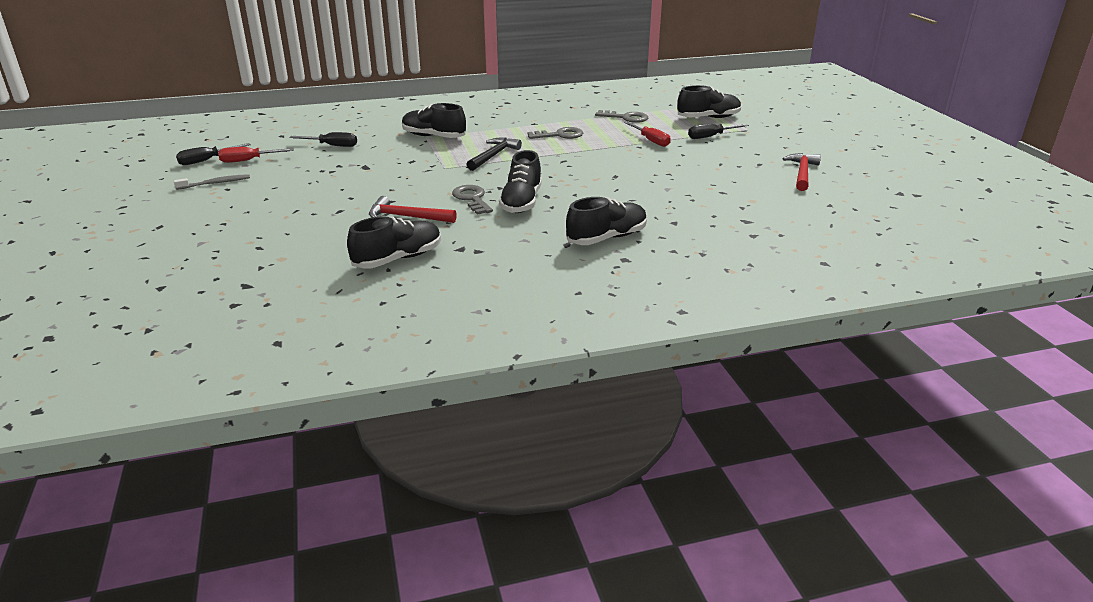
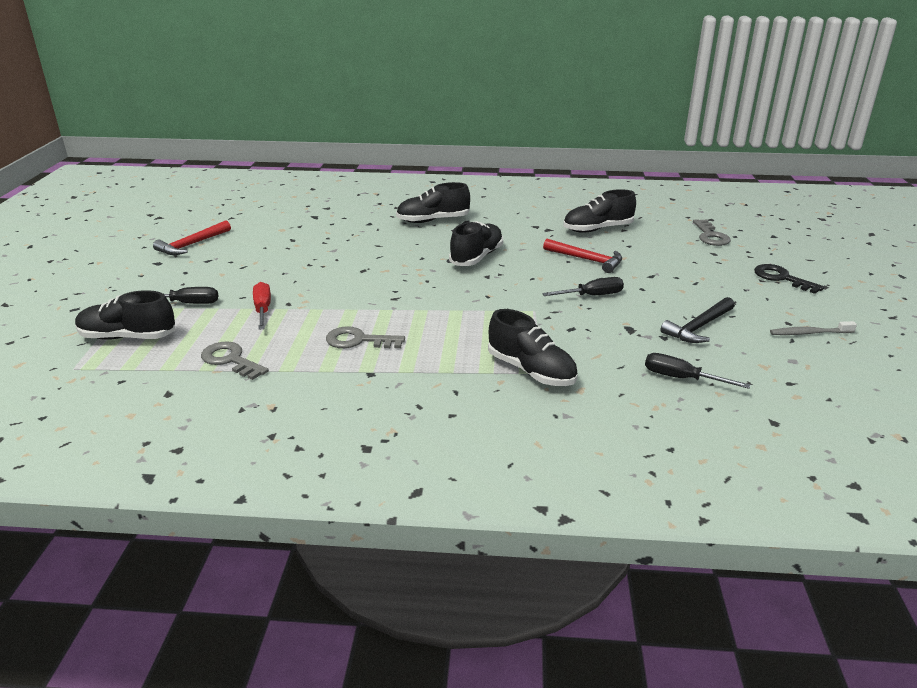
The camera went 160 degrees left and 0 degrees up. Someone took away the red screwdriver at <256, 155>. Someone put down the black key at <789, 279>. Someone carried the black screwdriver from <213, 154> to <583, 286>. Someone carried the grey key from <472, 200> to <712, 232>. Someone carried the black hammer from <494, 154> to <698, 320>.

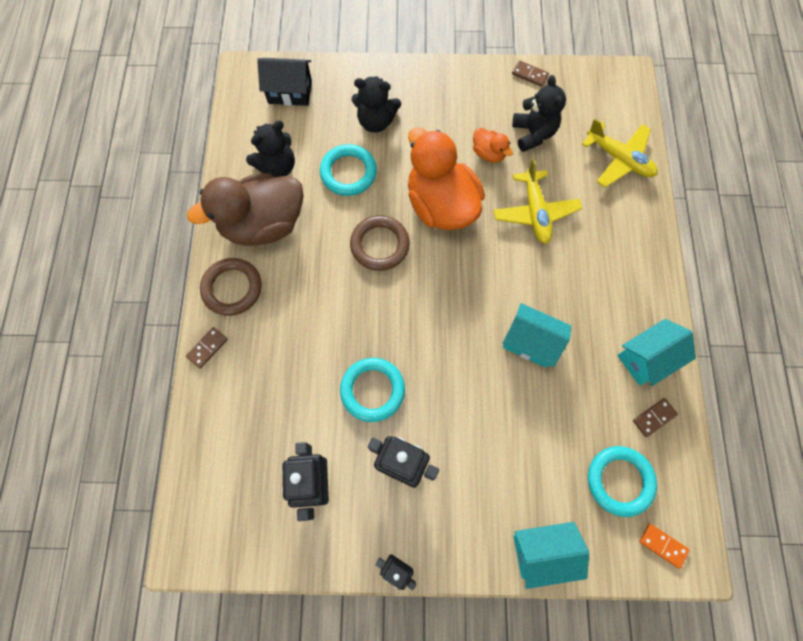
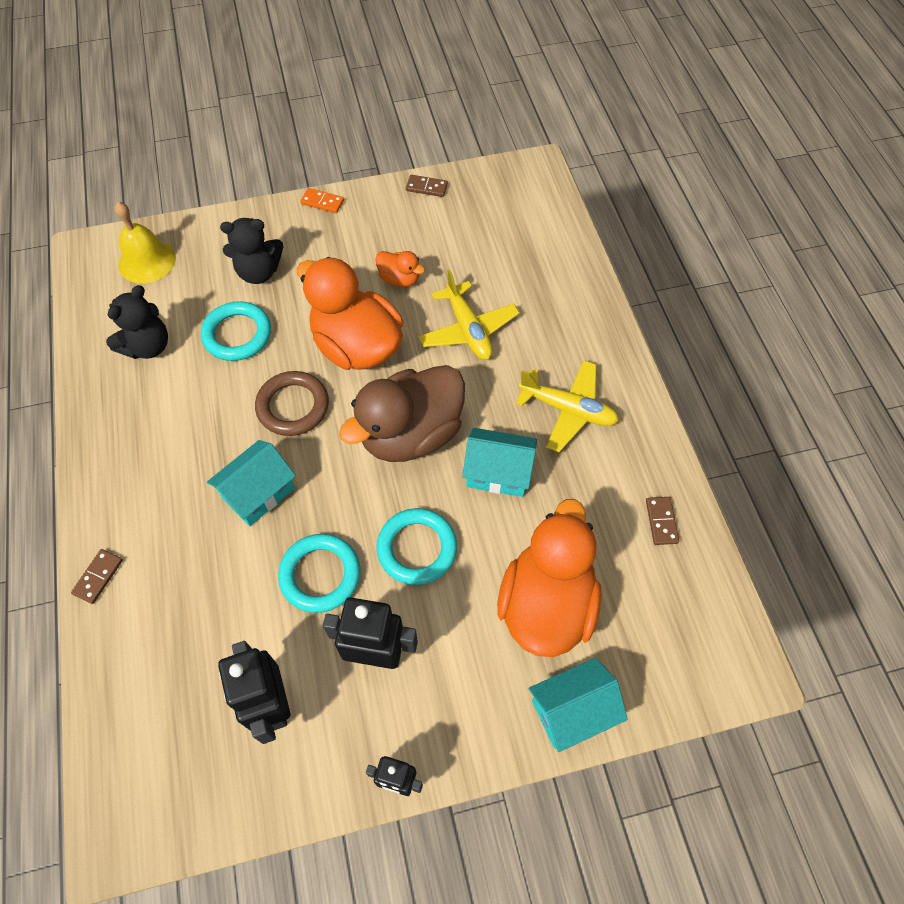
The camera went 15 degrees left and 10 degrees down. Someone took away the brown ring at <231, 287>. Someone took away the black teddy bear at <539, 113>. Someone put down the orange duck at <549, 578>. Someone carried the brown duck from <245, 209> to <402, 413>. Someone carried the yellow plane from <620, 153> to <567, 406>. Someone carried the turquoise ring from <622, 481> to <416, 546>. Someone carried the turquoise house from <656, 352> to <251, 483>. Someone carried the orange domino from <664, 546> to <322, 200>. Someone swapped the black house at <284, 82> for the yellow bell at <145, 243>. Someone rotated the brown domino at <655, 417> by 45 degrees counterclockwise.

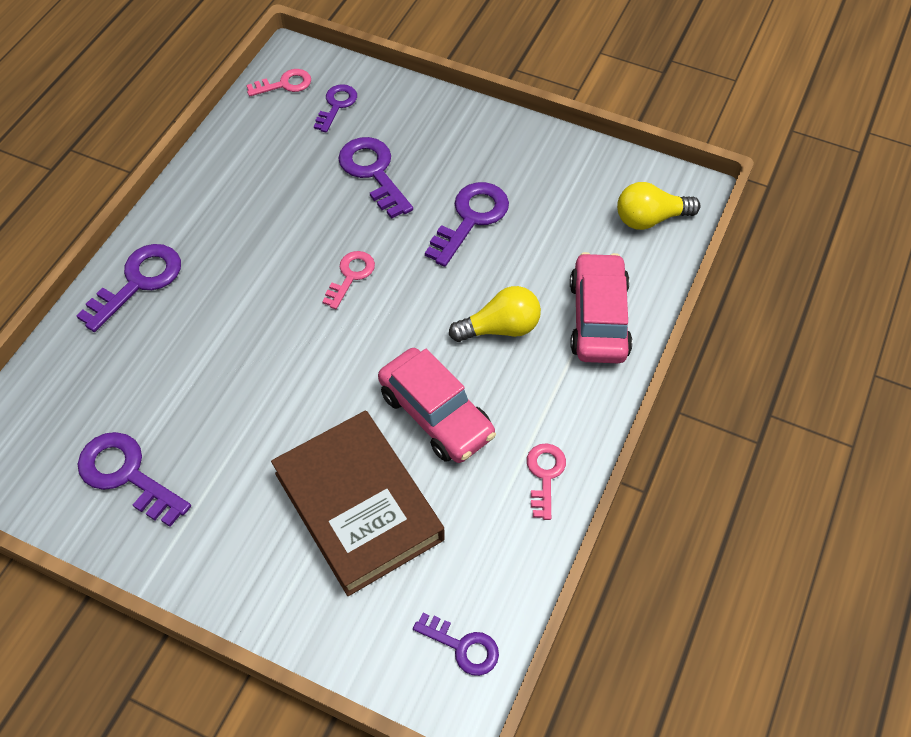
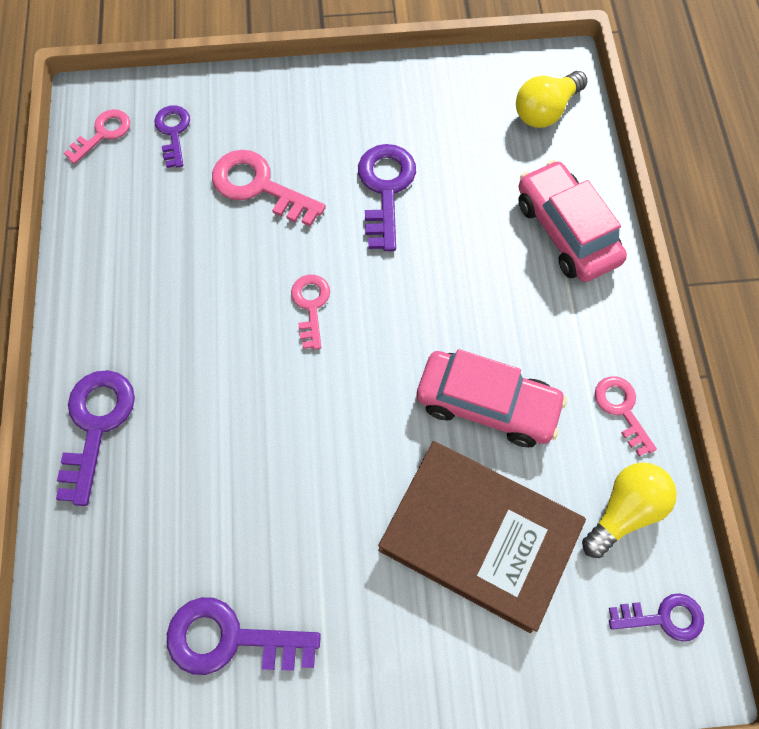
The camera went 30 degrees left and 10 degrees up. Someone carried the yellow light bulb from <495, 314> to <629, 510>. Someone repainted the purple key at <375, 178>, which became the pink key at <269, 188>.

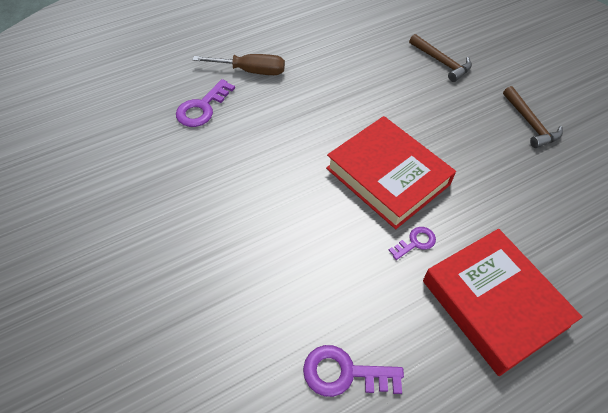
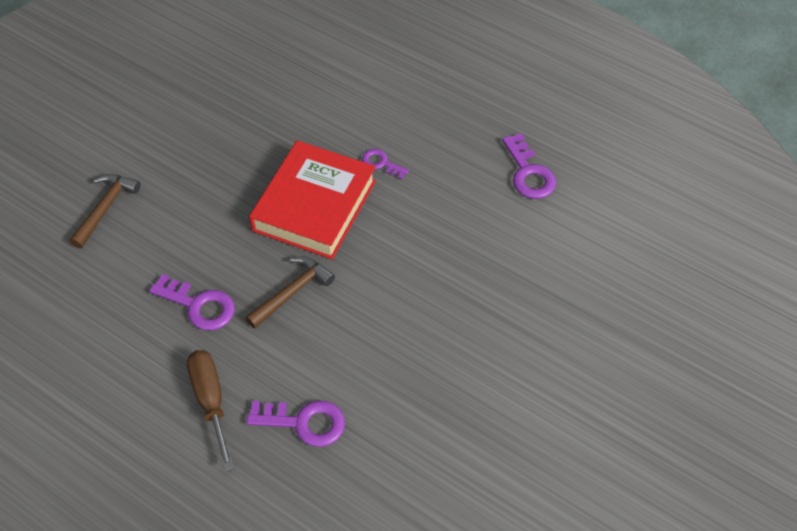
The camera went 115 degrees left and 0 degrees up. Someone took away the red book at <502, 302>. Someone put down the purple key at <192, 302>. Someone carried the brown hammer from <533, 117> to <290, 293>.

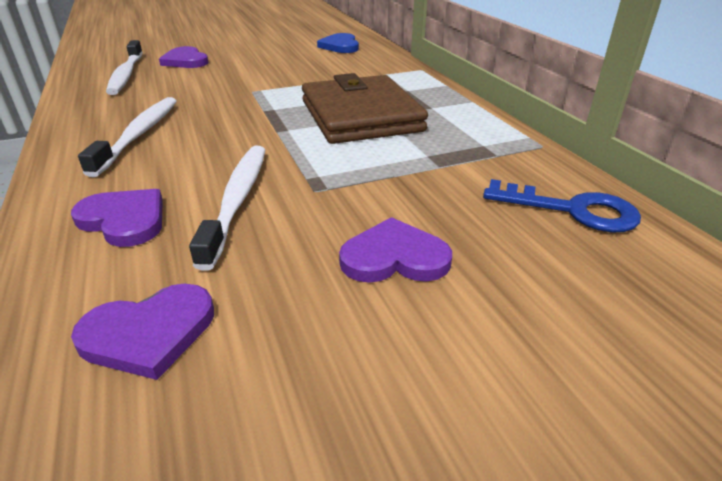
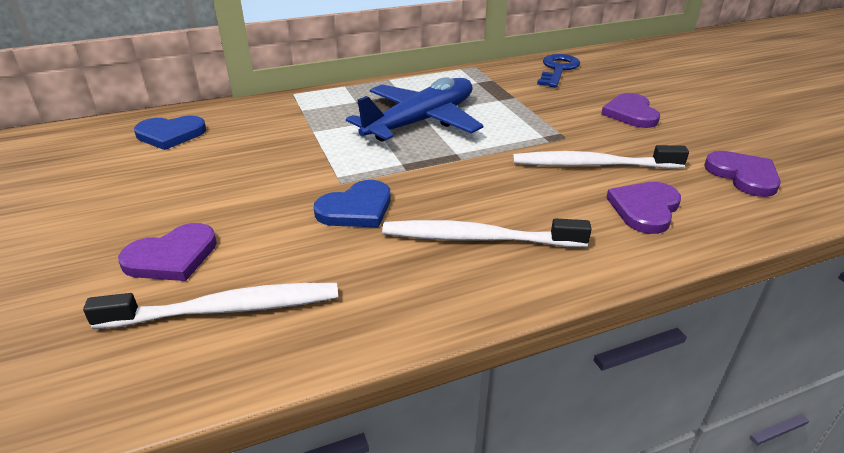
The camera went 90 degrees left and 0 degrees up. Someone put down the blue heart at <352, 204>. Someone swapped the brown wallet at <365, 108> for the blue plane at <414, 109>.

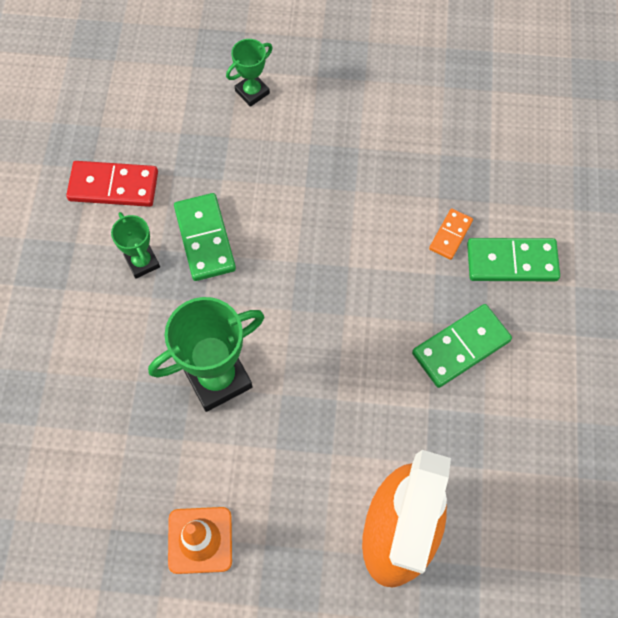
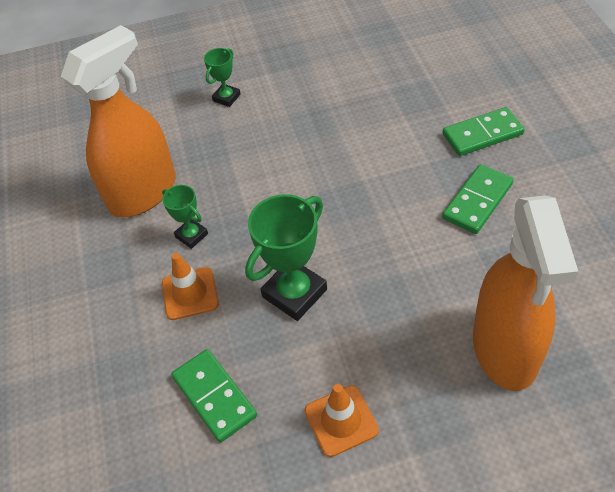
The camera went 15 degrees left and 15 degrees down. Someone took away the orange domino at <451, 234>. Someone put down the orange traffic cone at <190, 286>. Someone carried the green domino from <205, 237> to <214, 395>. Someone swapped the red domino at <112, 184> for the orange spray bottle at <118, 121>.

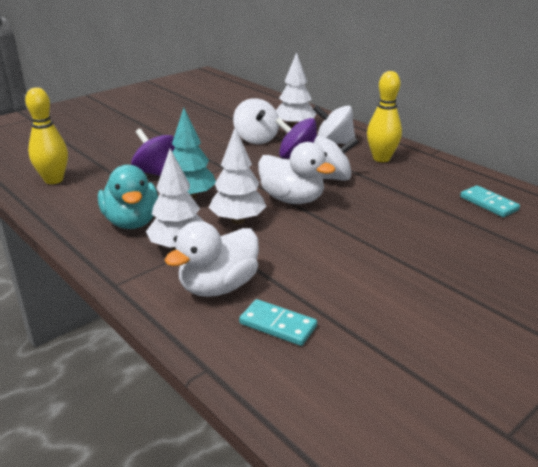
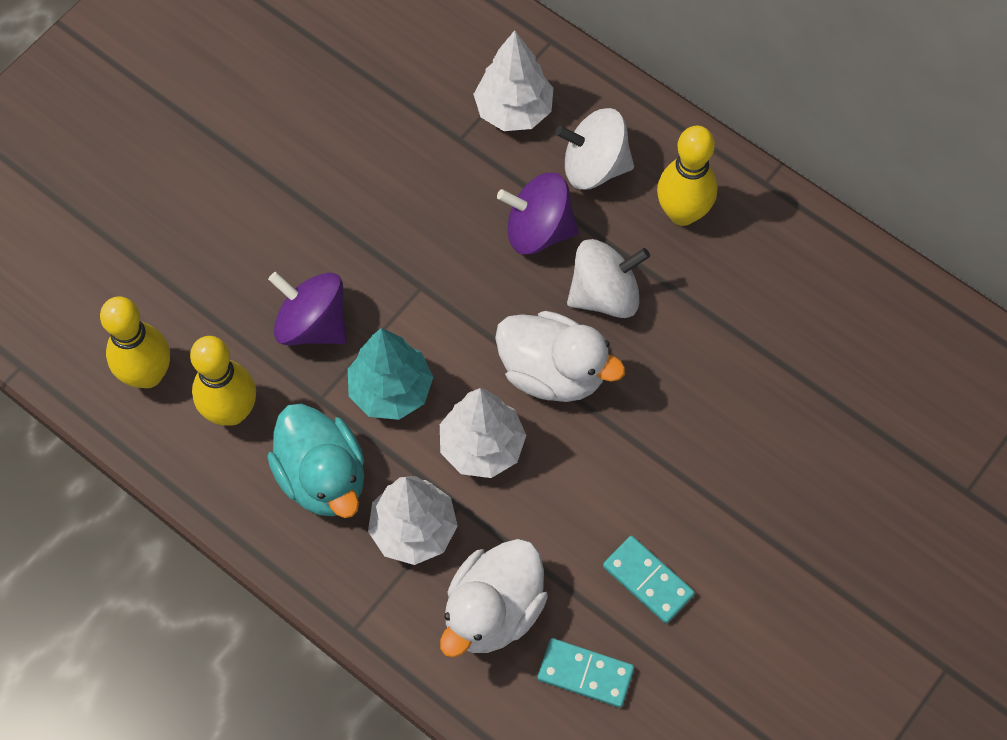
The camera went 10 degrees left and 35 degrees up. Someone took away the white spinning top at <256, 121>. Someone put down the yellow bowling pin at <223, 381>. Someone carried the turquoise domino from <490, 201> to <649, 579>.

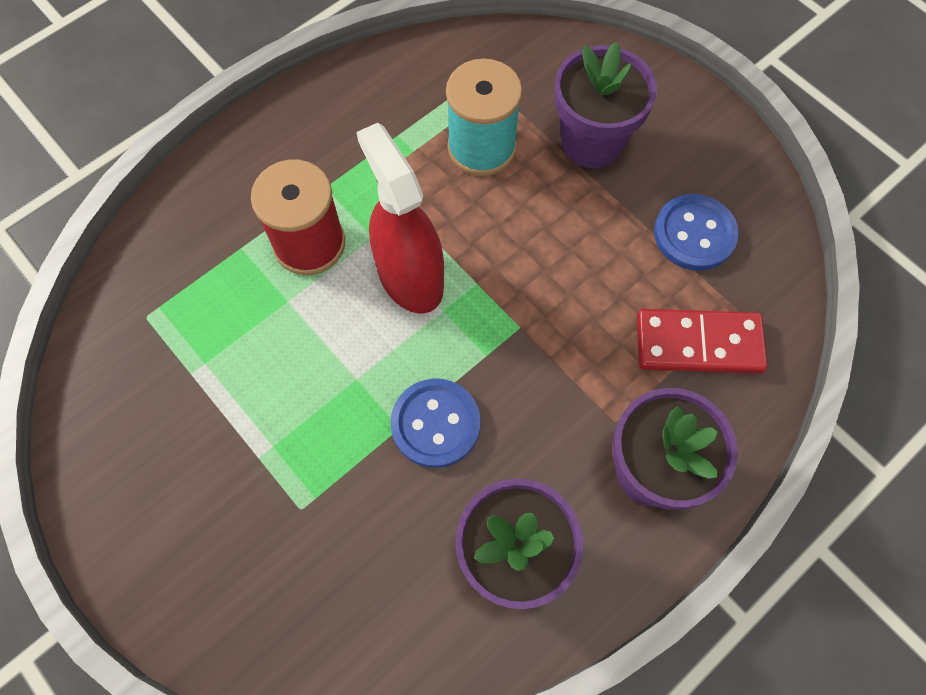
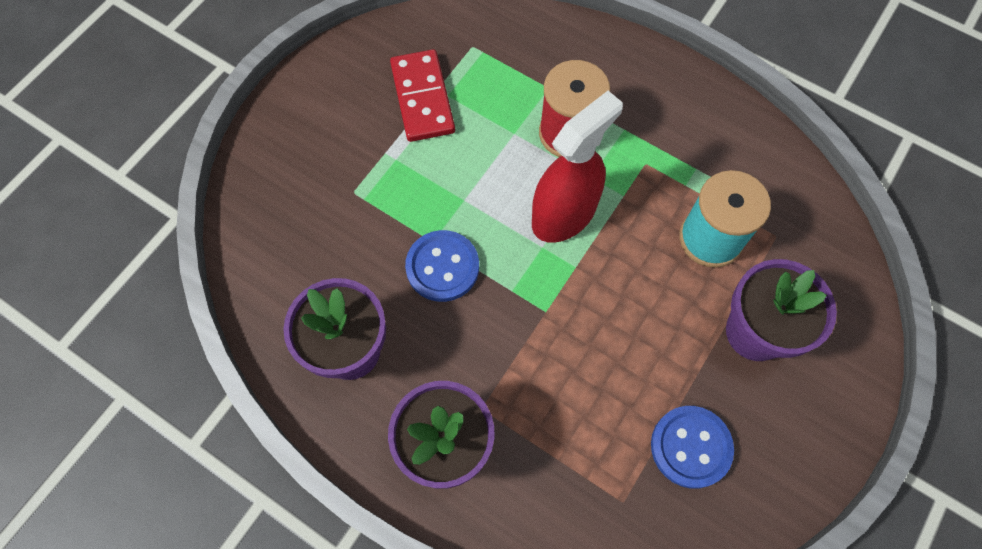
The camera went 75 degrees right and 0 degrees up. Someone carried the red domino from <702, 341> to <422, 95>.

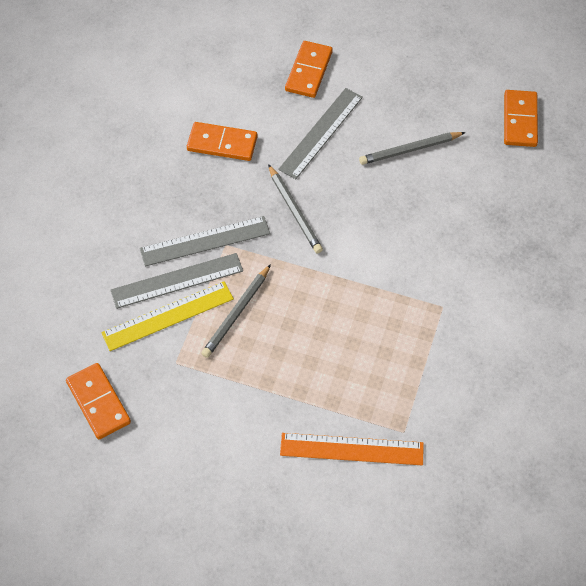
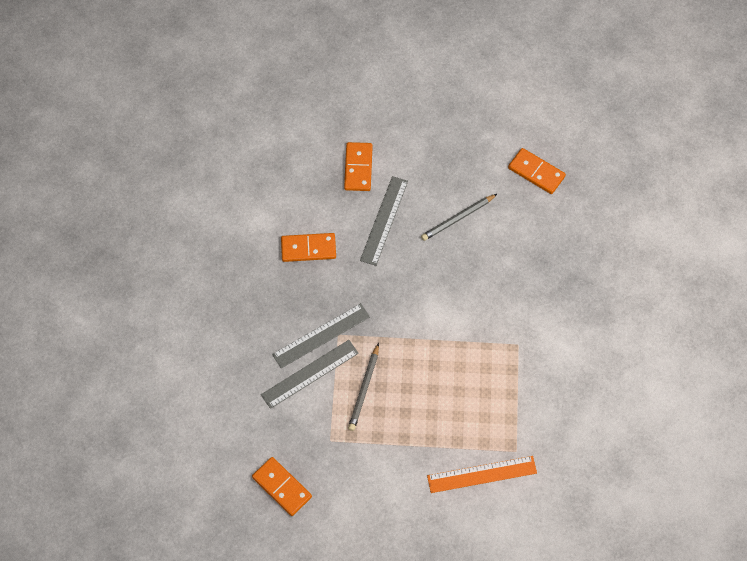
The camera went 15 degrees left and 5 degrees up. Someone took away the yellow ruler at <167, 316>. Someone took away the grey pencil at <295, 209>. Someone rotated the orange domino at <521, 118> by 45 degrees counterclockwise.

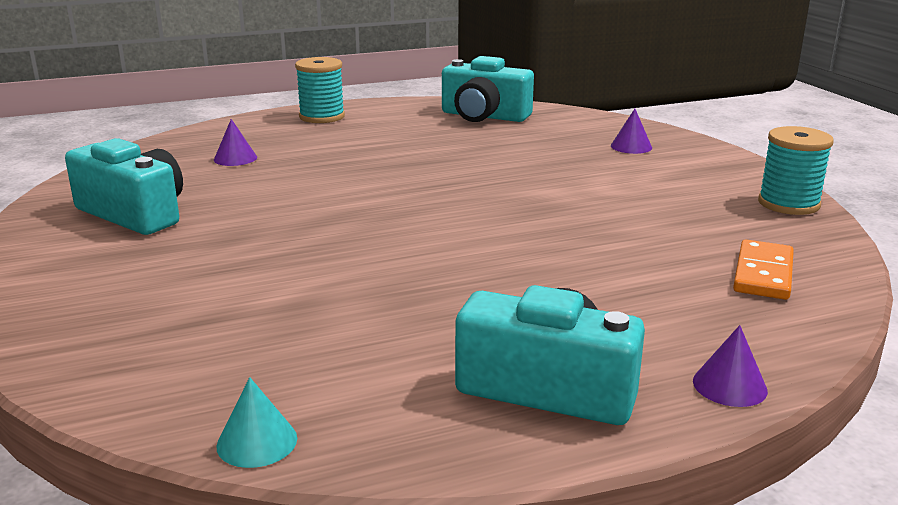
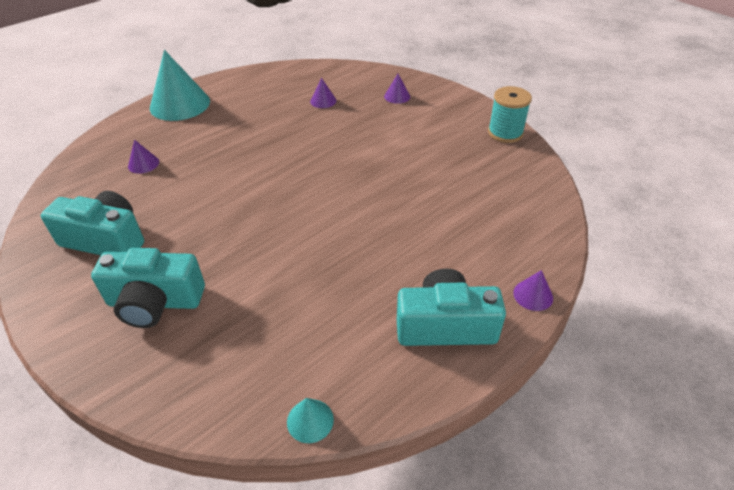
The camera went 20 degrees left and 20 degrees up. Someone took away the orange domino at <763, 270>. Someone put down the purple cone at <323, 93>. Someone carried the turquoise camera from <488, 89> to <148, 288>. Someone swapped the turquoise spool at <320, 90> for the turquoise cone at <180, 85>.

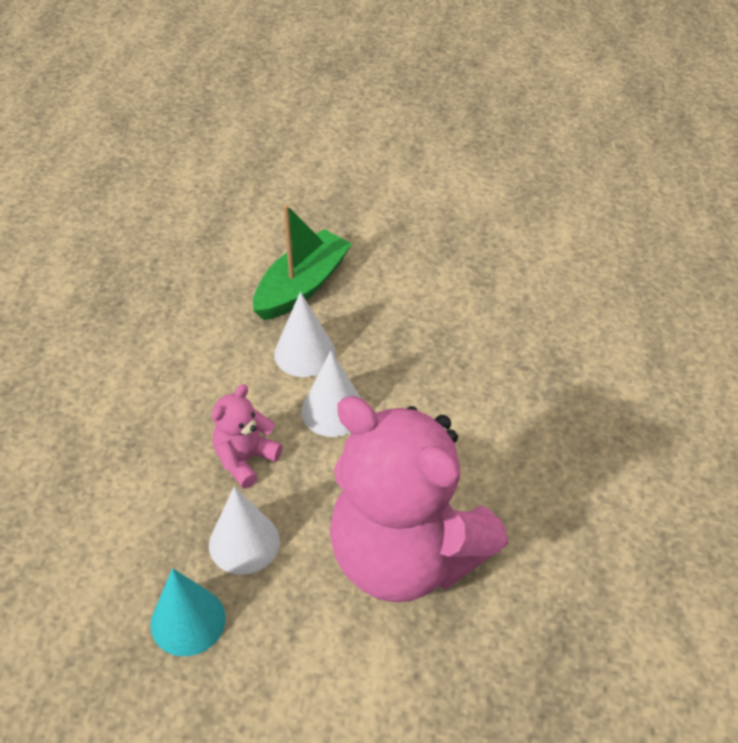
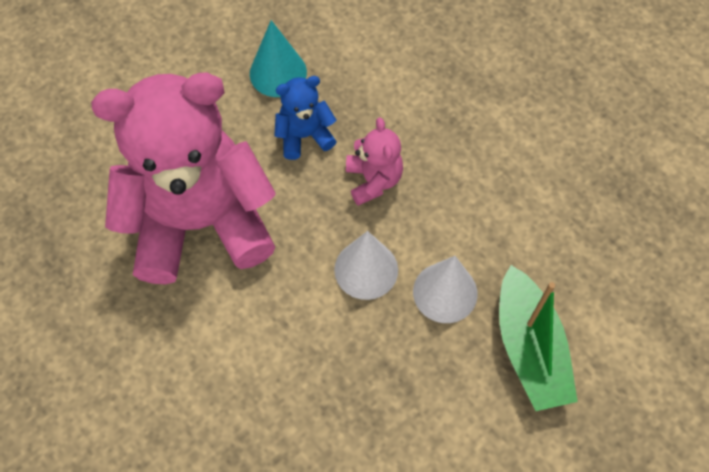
The camera went 130 degrees right and 15 degrees up. Someone swapped the white cone at <244, 531> for the blue teddy bear at <305, 118>.

